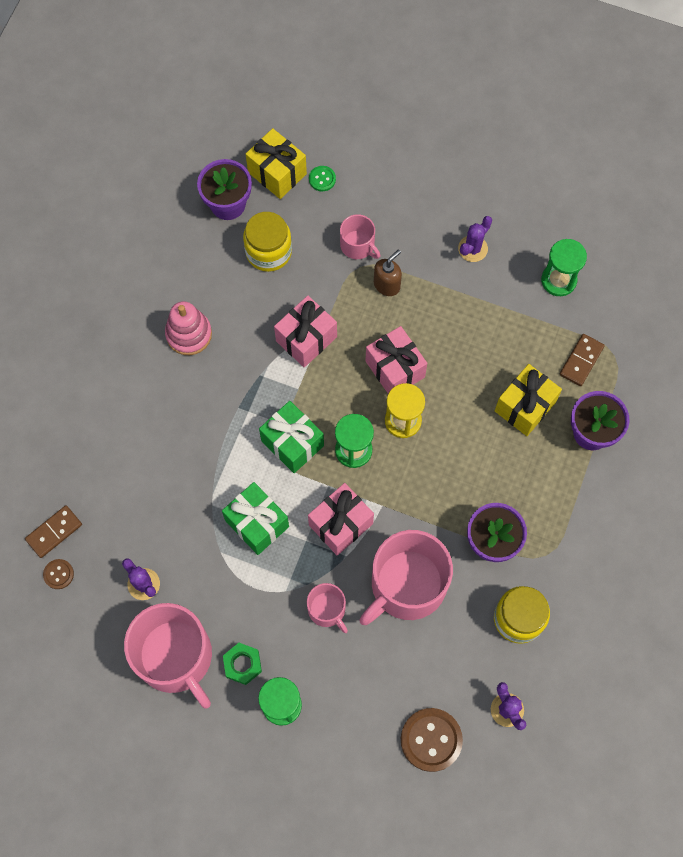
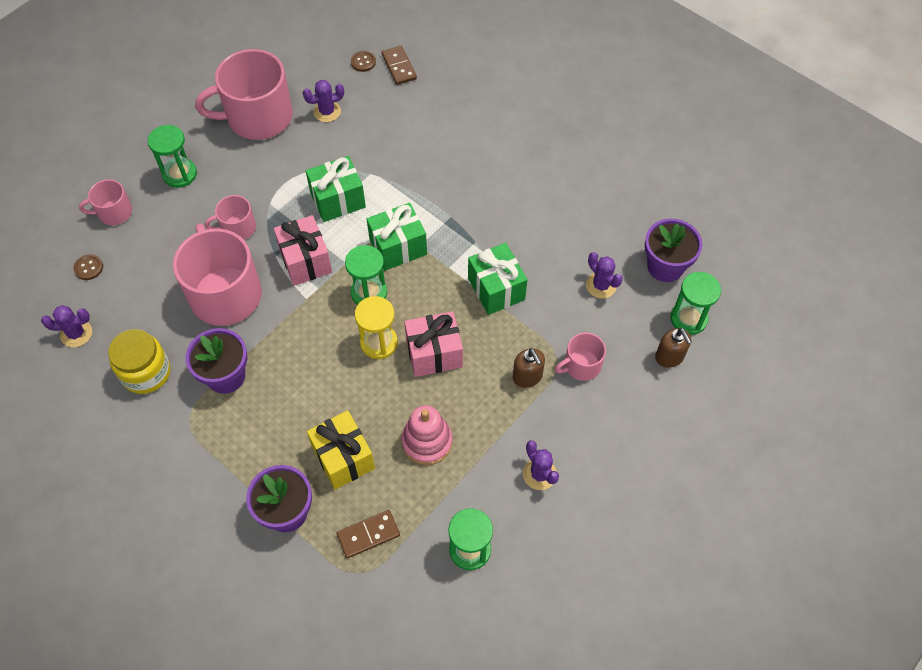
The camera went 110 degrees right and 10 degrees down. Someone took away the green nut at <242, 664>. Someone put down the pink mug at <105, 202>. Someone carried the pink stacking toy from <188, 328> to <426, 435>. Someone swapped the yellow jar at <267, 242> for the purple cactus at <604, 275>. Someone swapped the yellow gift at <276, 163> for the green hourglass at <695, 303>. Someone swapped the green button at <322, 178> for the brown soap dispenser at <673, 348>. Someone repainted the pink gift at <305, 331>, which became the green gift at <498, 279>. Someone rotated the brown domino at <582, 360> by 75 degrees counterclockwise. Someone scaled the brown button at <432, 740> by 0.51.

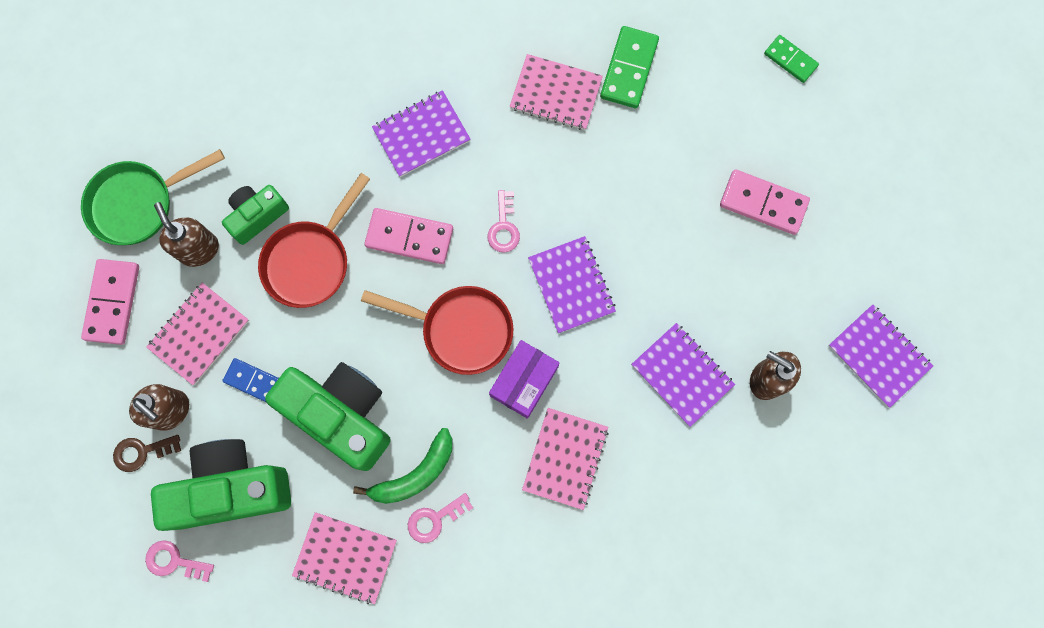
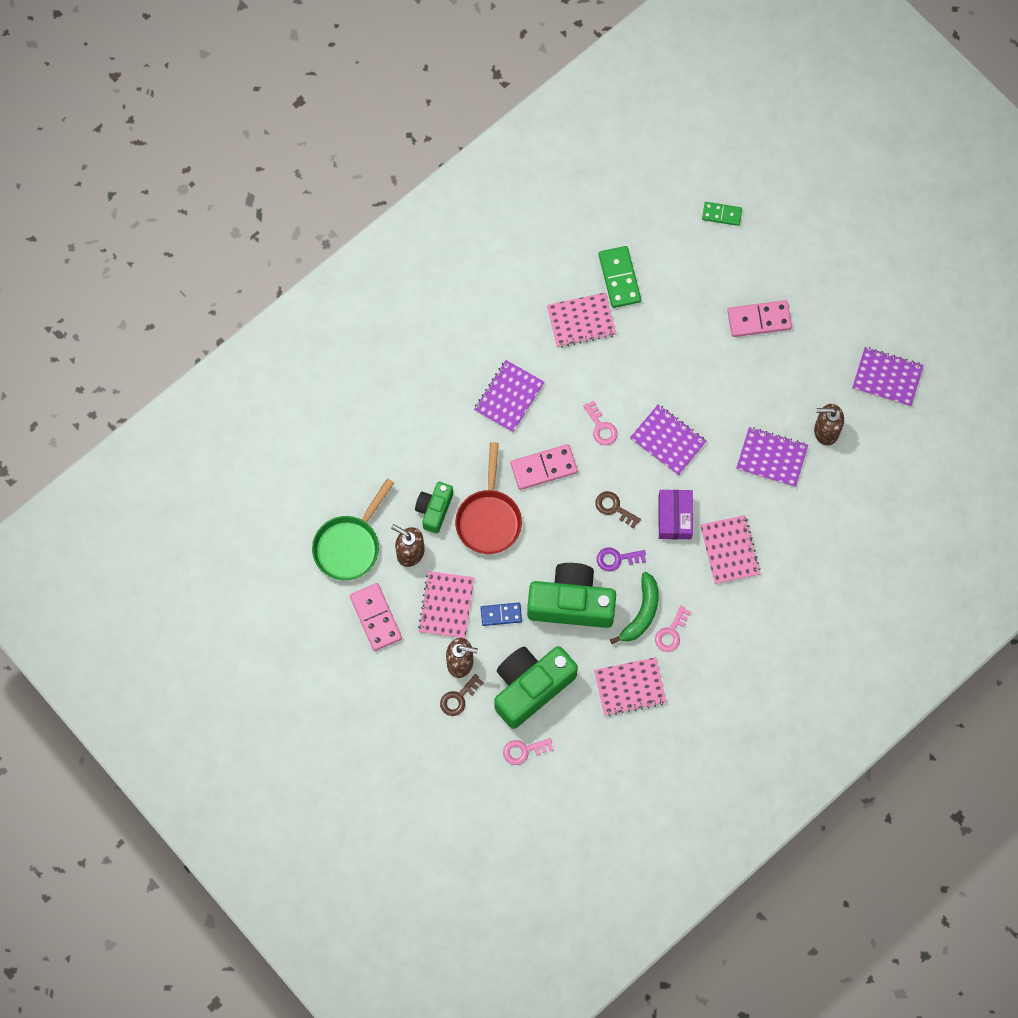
The camera went 30 degrees left and 5 degrees down. Someone put down the purple key at <621, 559>. Someone swapped the red pan at <437, 330> for the brown key at <618, 510>.

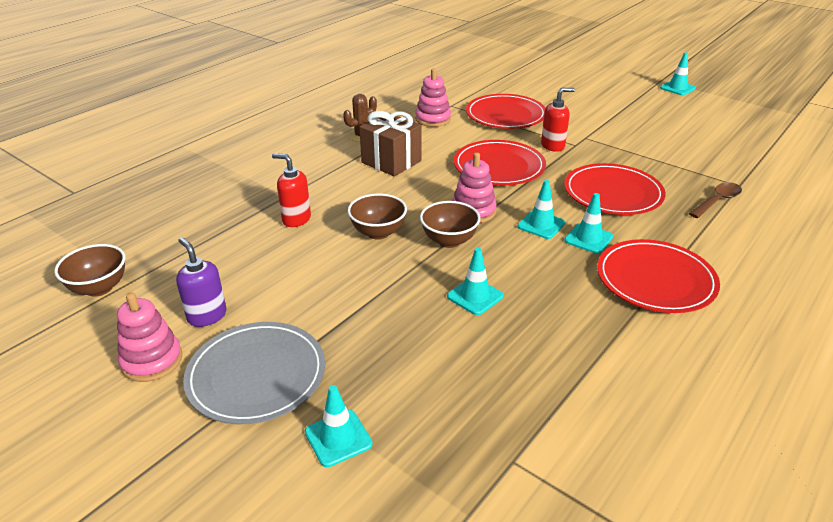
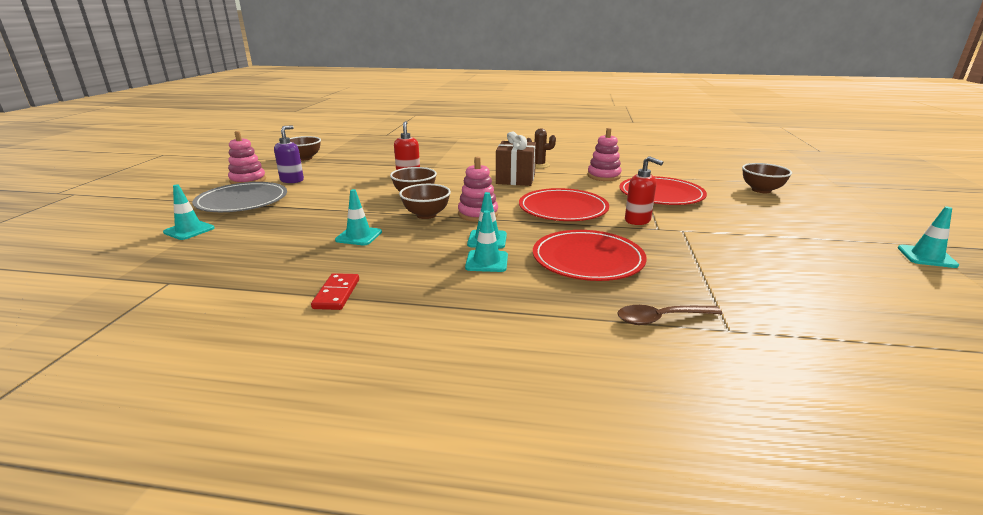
The camera went 60 degrees right and 10 degrees down. Someone took away the red plate at <658, 276>. Someone put down the red domino at <335, 291>. Someone put down the brown bowl at <767, 178>. Someone rotated the brown spoon at <715, 200> by 150 degrees clockwise.

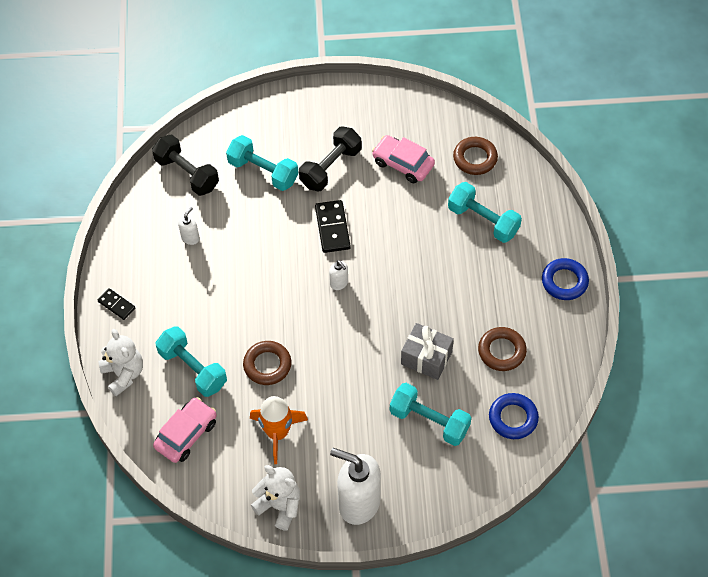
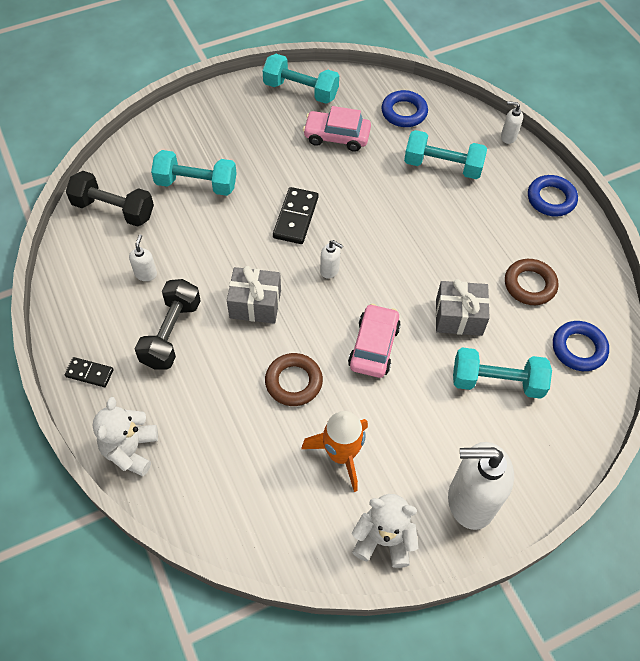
The camera went 25 degrees left and 0 degrees up. Someone put down the grey gift at <254, 295>. Someone put down the white soap dispenser at <512, 122>. Someone carried the pink car from <185, 430> to <374, 341>. Someone carried the turquoise dumbbell from <191, 361> to <301, 79>. Someone carried the black dumbbell from <330, 159> to <168, 324>. Someone repainted the brown ring at <475, 156>, which became the blue ring at <404, 108>. Someone rotated the white teddy bear at <121, 363> by 120 degrees counterclockwise. Someone rotated the black domino at <333, 226> by 45 degrees clockwise.

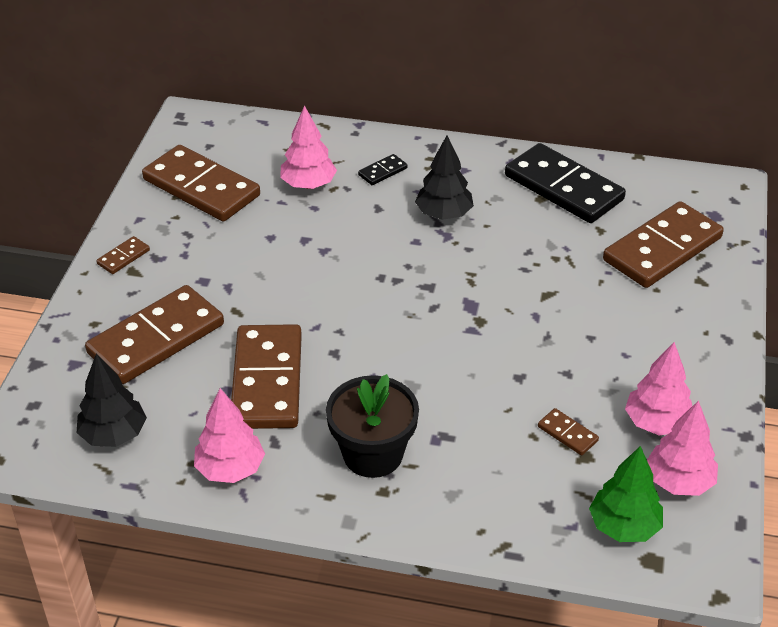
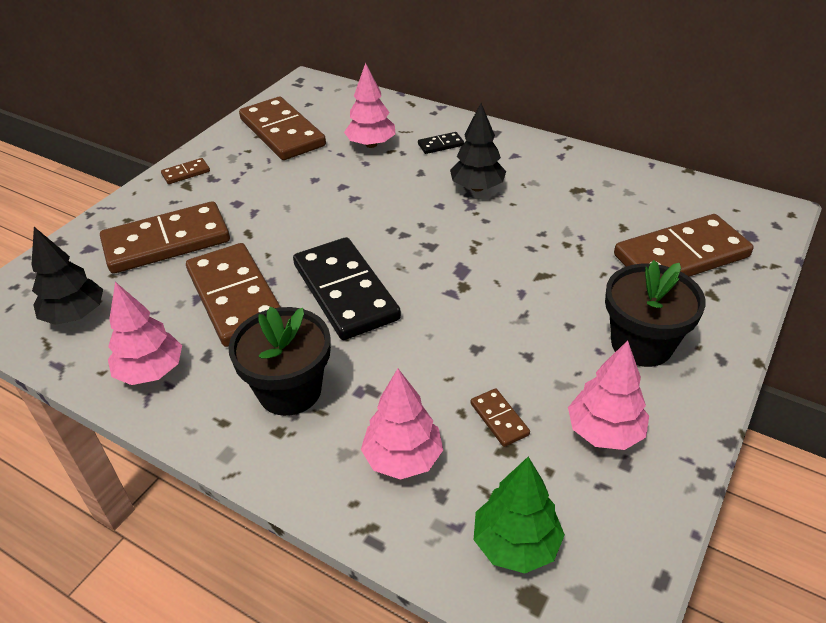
The camera went 20 degrees right and 0 degrees up. Someone put down the black flower pot at <655, 313>. Someone carried the black domino from <565, 183> to <347, 288>. Someone carried the pink tree from <682, 448> to <402, 424>. Someone rotated the brown domino at <266, 376> by 45 degrees counterclockwise.

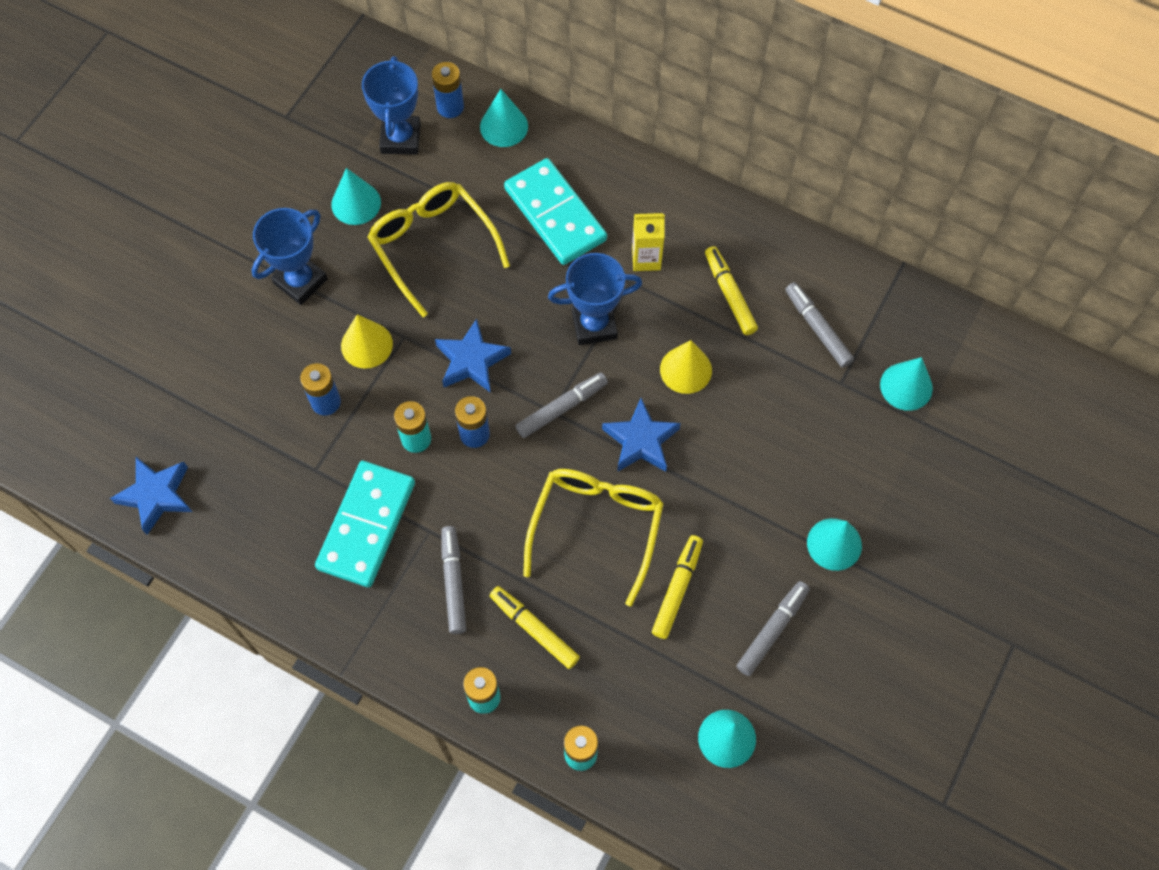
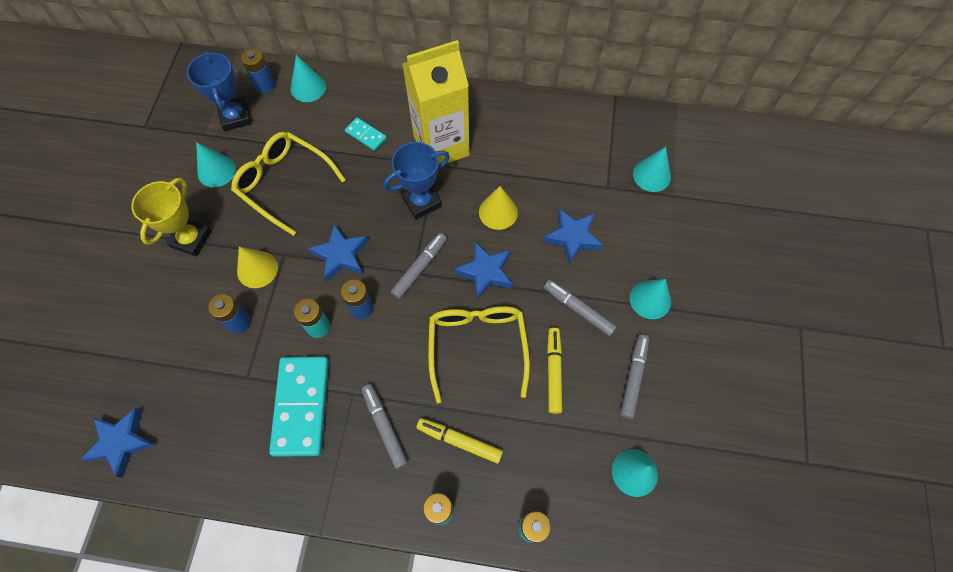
The camera went 20 degrees left and 0 degrees up. Someone took away the yellow marker at <731, 290>. Someone put down the blue star at <573, 237>. Someone carried the grey marker from <819, 325> to <580, 308>. Someone repainted the blue trophy at <290, 256>, which became the yellow trophy at <171, 217>. Someone scaled the turquoise domino at <555, 211> by 0.48. Someone scaled the yellow carton at <648, 242> by 2.17.

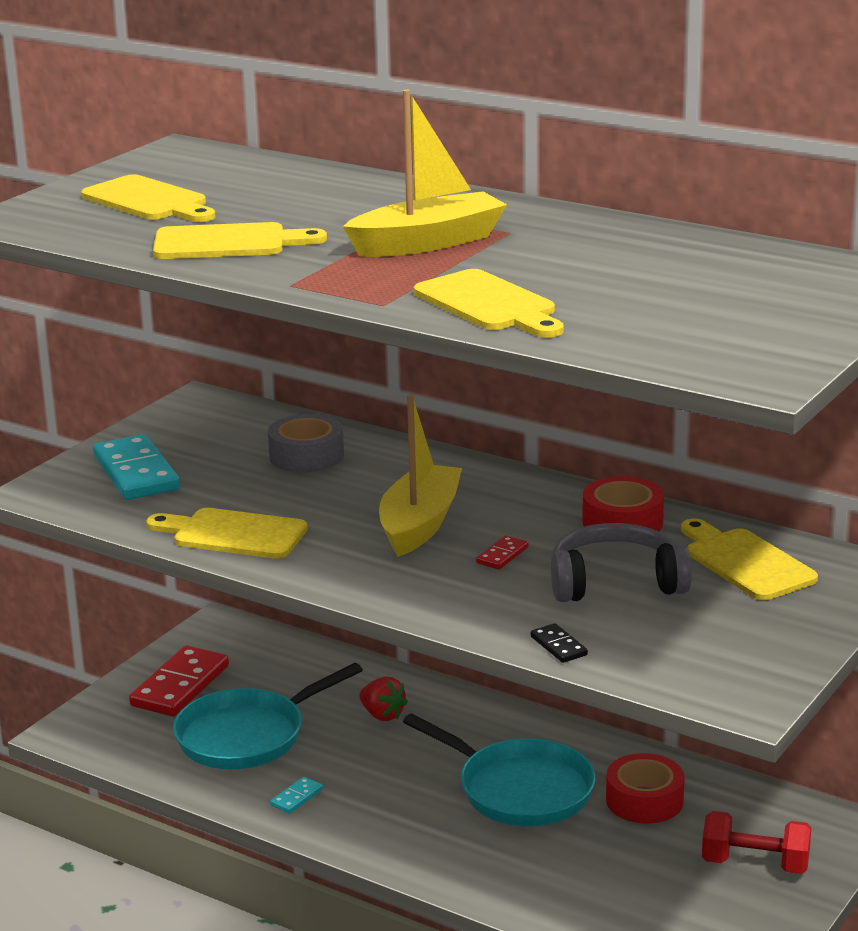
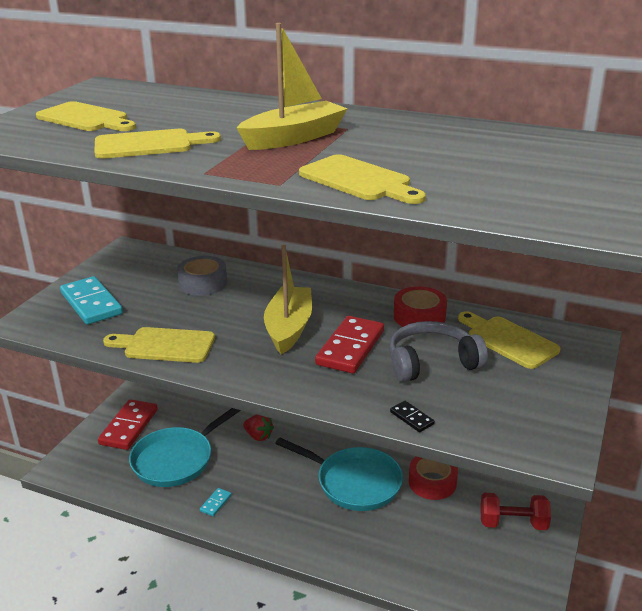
The camera went 10 degrees left and 5 degrees up. Someone scaled the red domino at <502, 552> by 2.24.

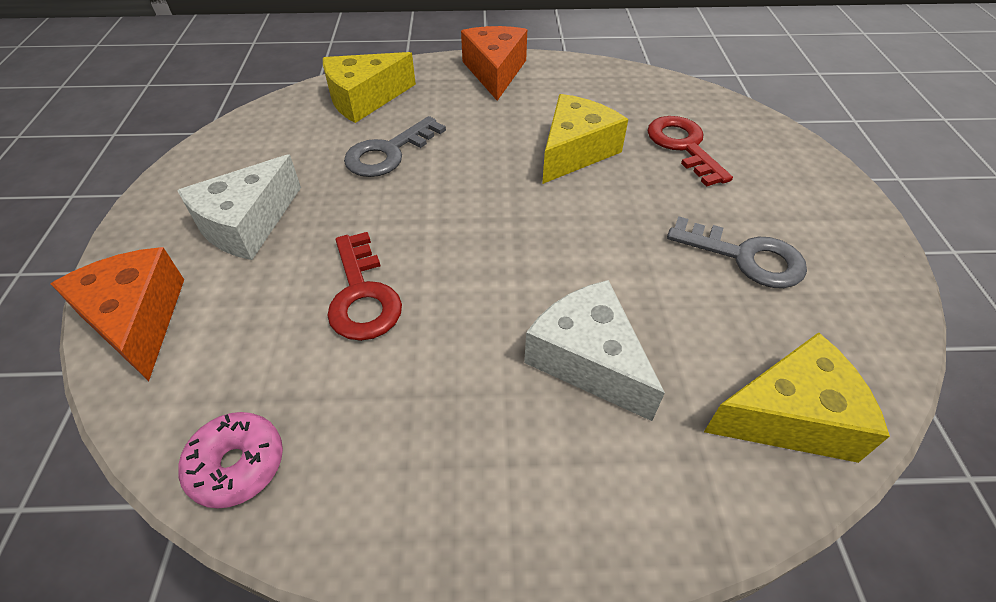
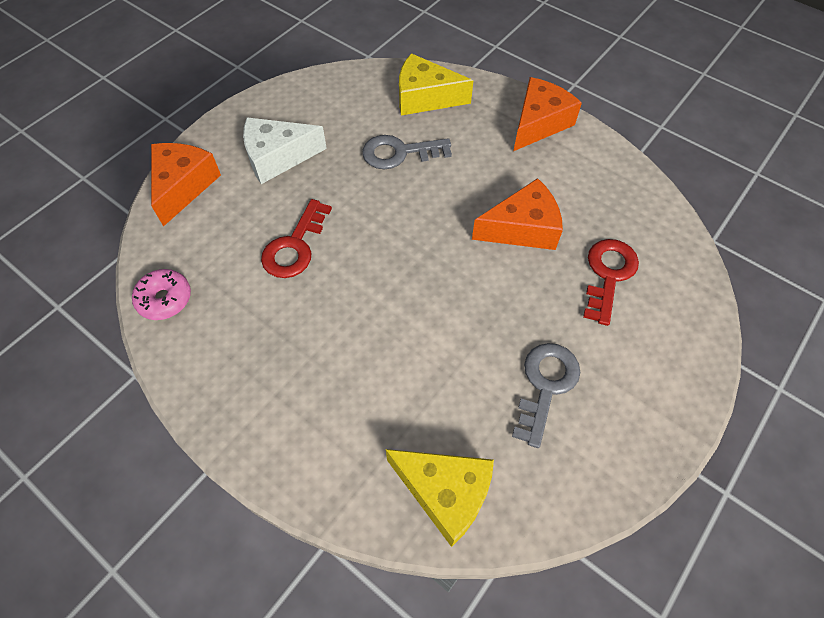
The camera went 40 degrees right and 10 degrees up. Someone took away the white cheese at <594, 350>. Someone repainted the yellow cheese at <585, 139>, which became the orange cheese at <517, 214>. Someone rotated the grey key at <737, 252> by 135 degrees counterclockwise.

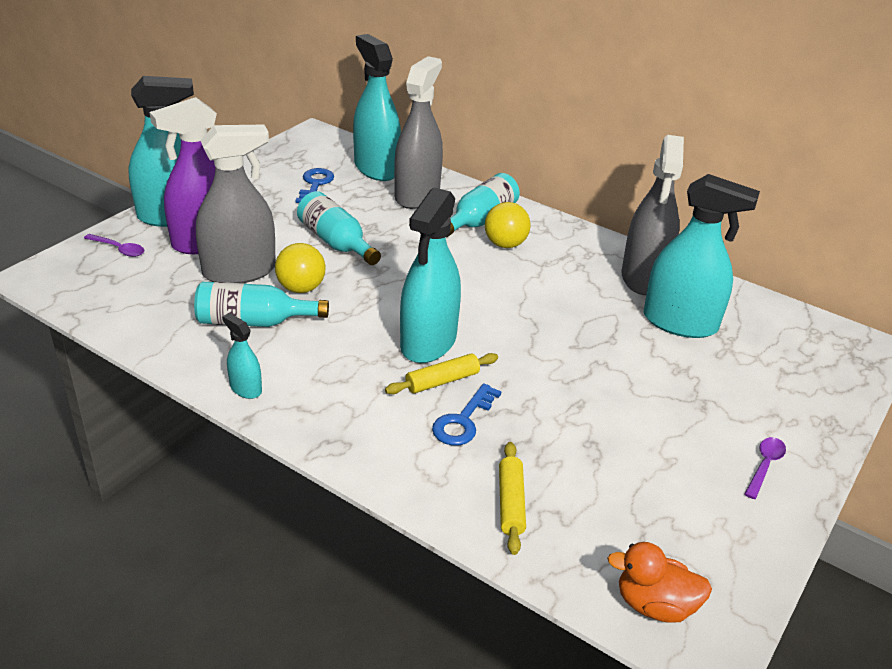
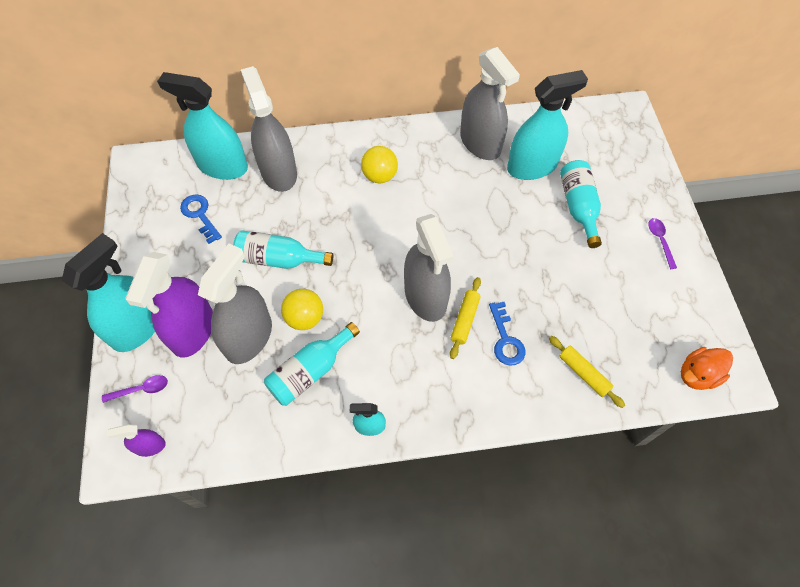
The camera went 40 degrees left and 25 degrees up. Someone put down the purple spray bottle at <136, 440>. Someone carried the turquoise bottle from <483, 205> to <581, 204>. Someone repainted the turquoise spray bottle at <430, 275>, which became the grey spray bottle at <429, 268>.

